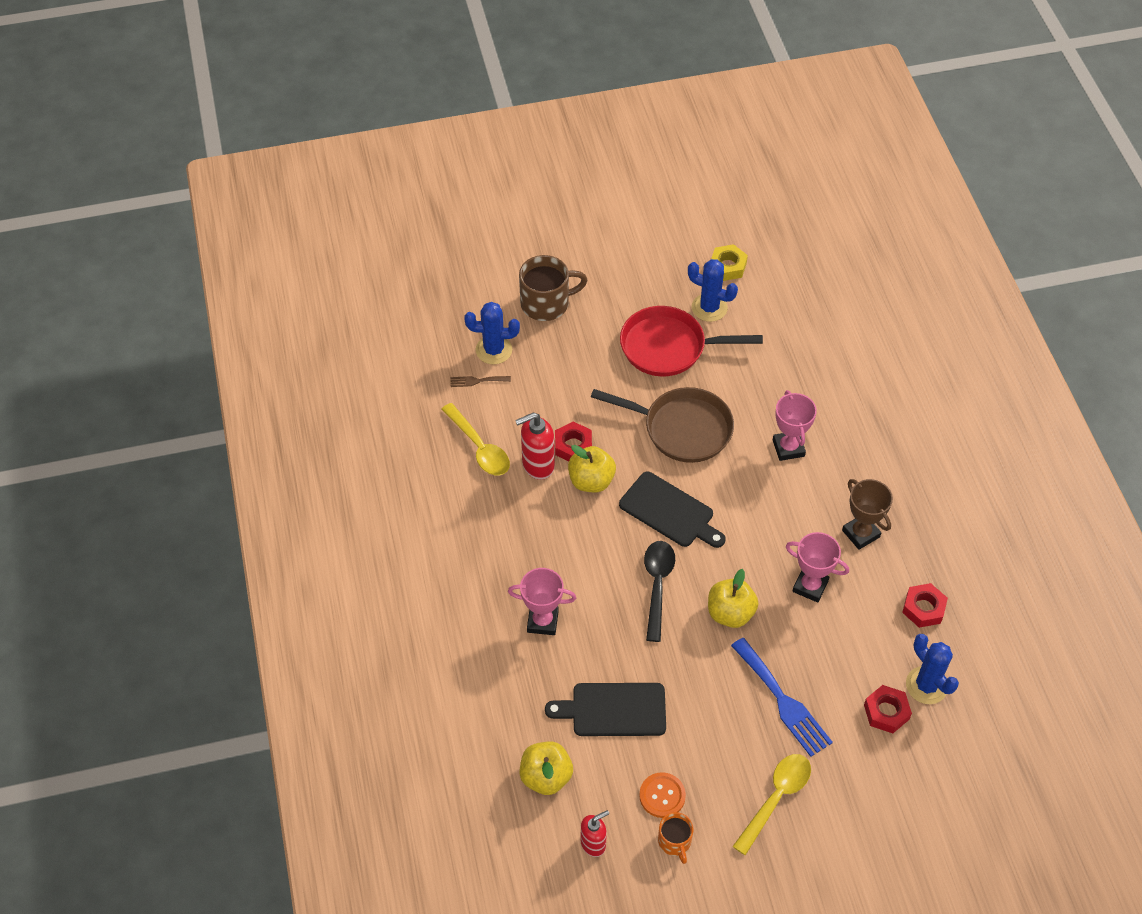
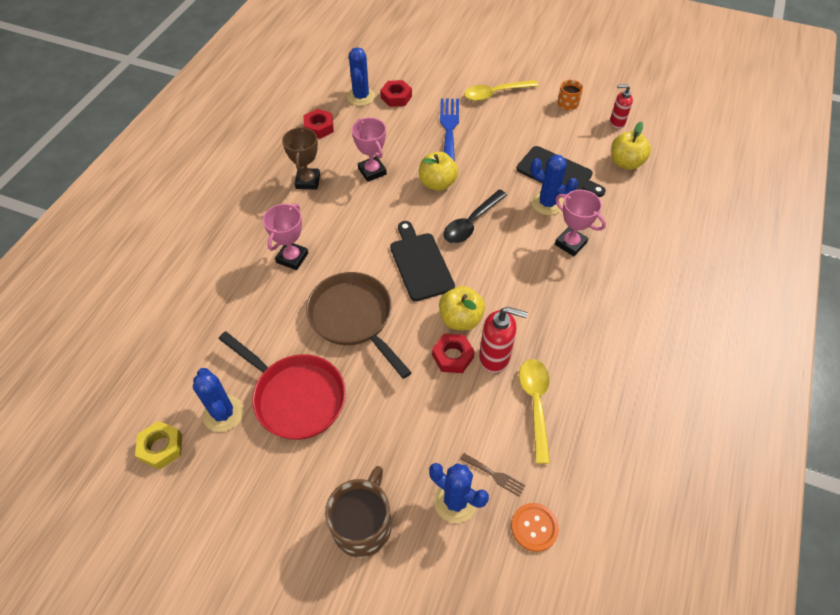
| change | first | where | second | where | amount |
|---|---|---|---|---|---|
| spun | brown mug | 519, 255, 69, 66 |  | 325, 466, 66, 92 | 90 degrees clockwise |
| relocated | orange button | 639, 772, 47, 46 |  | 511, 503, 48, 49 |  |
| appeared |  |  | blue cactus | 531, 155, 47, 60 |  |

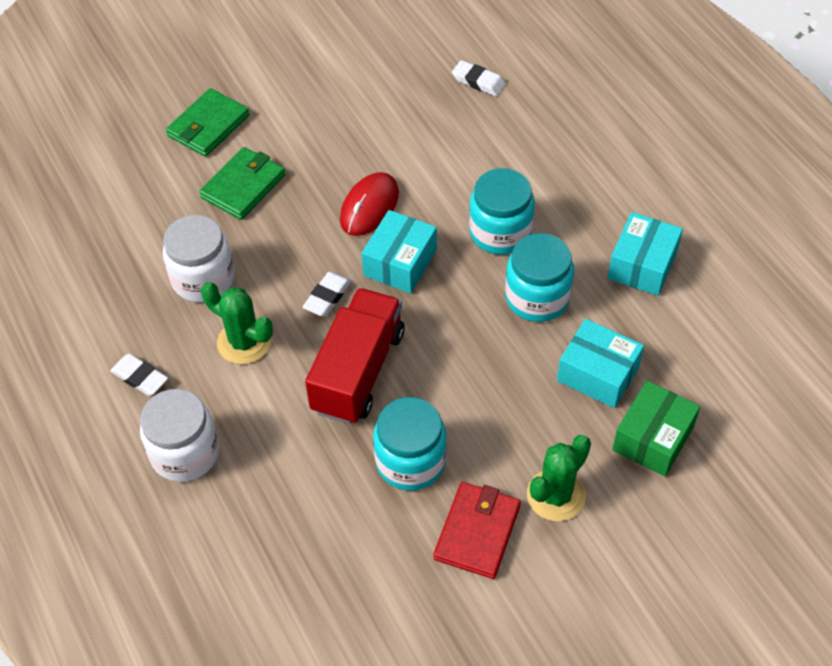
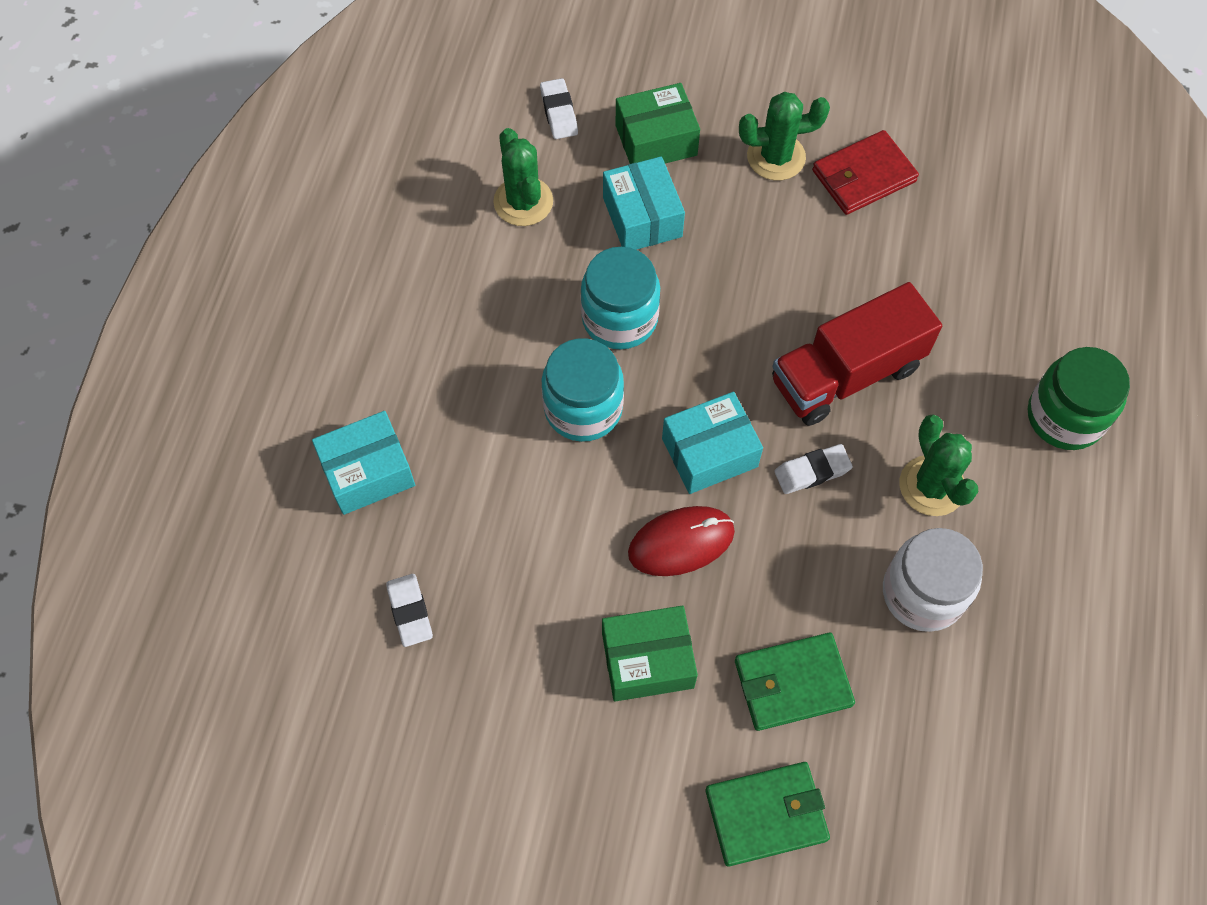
| change | first | where | second | where | amount |
|---|---|---|---|---|---|
| relocated | white eraser | 110, 354, 58, 42 |  | 540, 78, 38, 61 |  |
| colour | white jar | 140, 389, 79, 93 | green jar | 1028, 347, 102, 103 |  |
| missing | turquoise jar | 373, 397, 74, 94 |  |  |  |
| relocated | turquoise box | 608, 212, 75, 84 |  | 312, 411, 103, 104 |  |
| appeared |  |  | green cactus | 493, 128, 60, 98 |  |
| appeared |  |  | green box | 602, 606, 96, 96 |  |

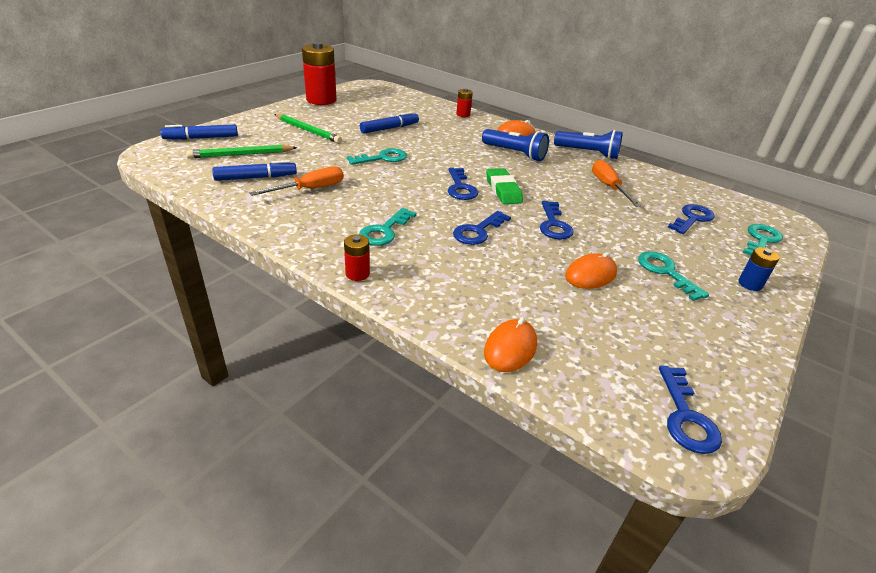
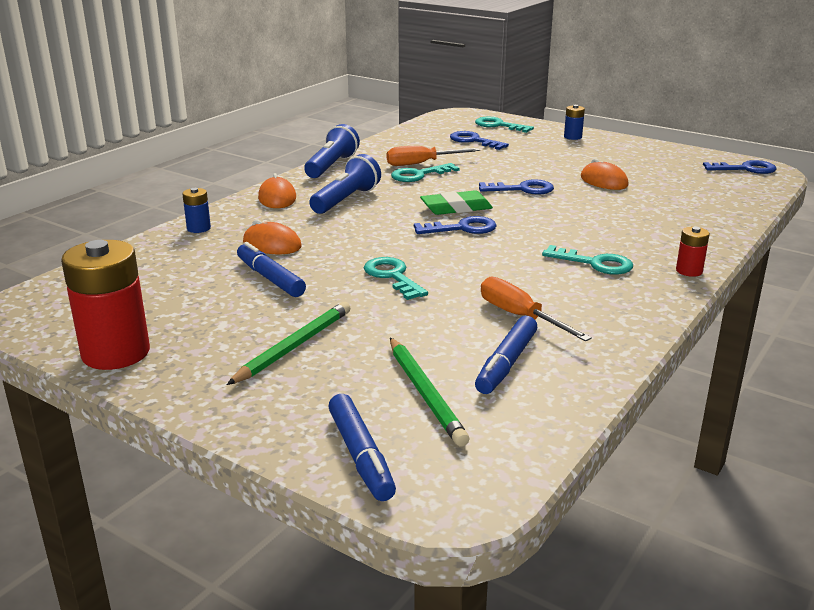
| change | first | where | second | where | amount |
|---|---|---|---|---|---|
| spun | blue marker | 212, 160, 85, 21 |  | 475, 316, 63, 78 | 135 degrees counterclockwise |
| missing | blue key | 453, 211, 58, 34 |  |  |  |
| colour | red battery | 456, 89, 17, 28 | blue battery | 182, 188, 29, 45 |  |
| relocated | orange mouse | 484, 317, 53, 55 |  | 243, 219, 59, 35 |  |
| relocated | turquoise key | 638, 251, 71, 50 |  | 391, 163, 69, 19 |  |

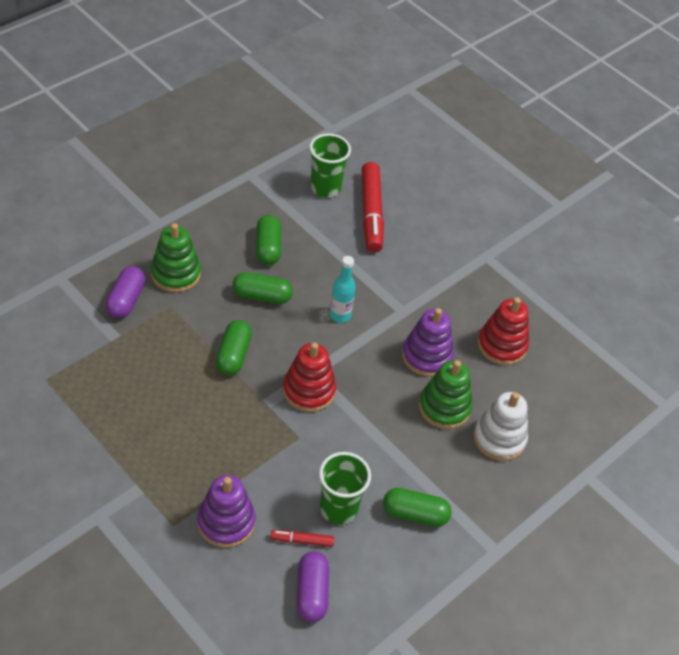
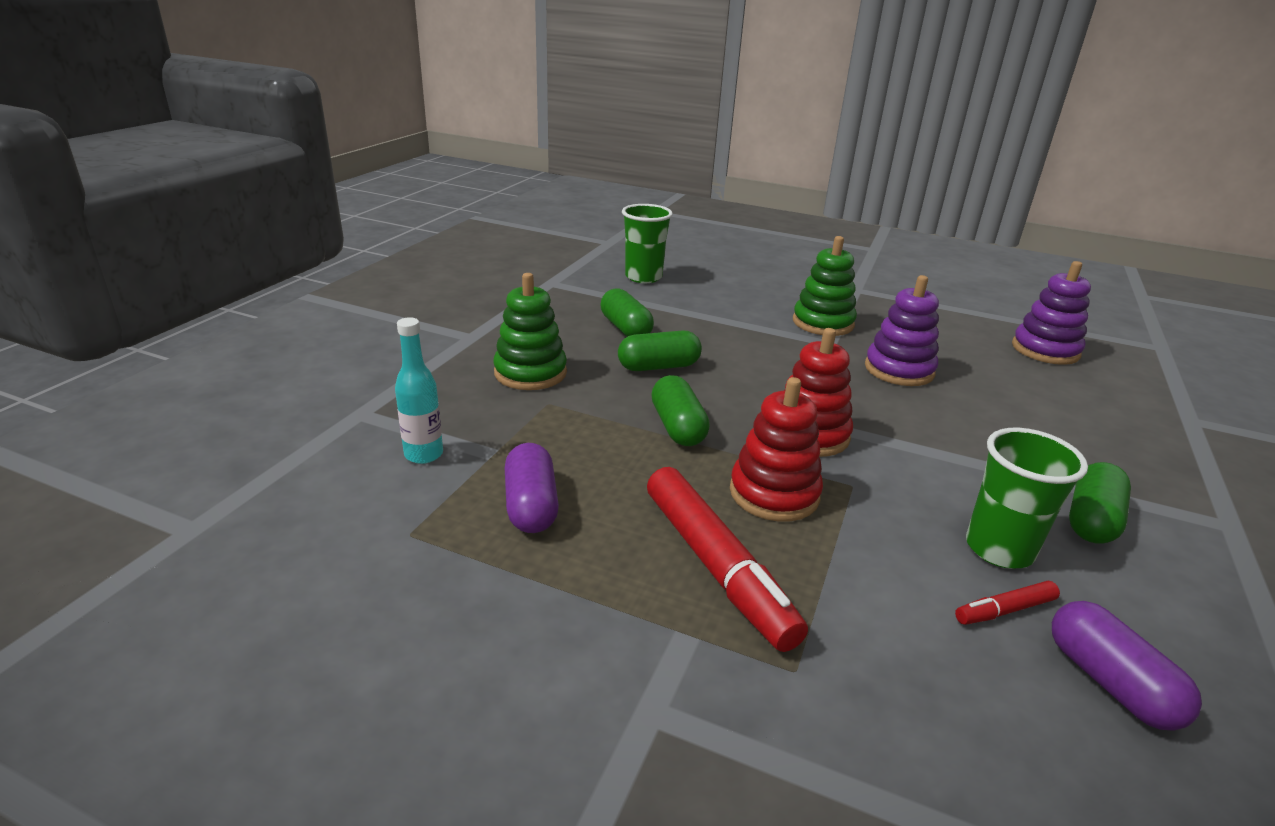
| change | first | where | second | where | amount |
|---|---|---|---|---|---|
| relocated | purple capsule | 105, 266, 40, 52 |  | 505, 443, 54, 90 |  |
| relocated | purple stacking toy | 197, 475, 58, 73 |  | 1012, 261, 79, 104 |  |
| relocated | turquoise bottle | 330, 256, 26, 67 |  | 395, 317, 48, 147 |  |
| relocated | red marker | 361, 162, 23, 90 |  | 647, 467, 161, 185 |  |
| spun | green capsule | 383, 488, 69, 39 |  | 1069, 462, 62, 82 | 45 degrees counterclockwise |
| relocated | green stacking toy | 419, 360, 53, 69 |  | 793, 236, 64, 100 |  |
| missing | white stacking toy | 473, 392, 55, 69 |  |  |  |
| relocated | red stacking toy | 478, 297, 51, 68 |  | 730, 377, 93, 145 |  |

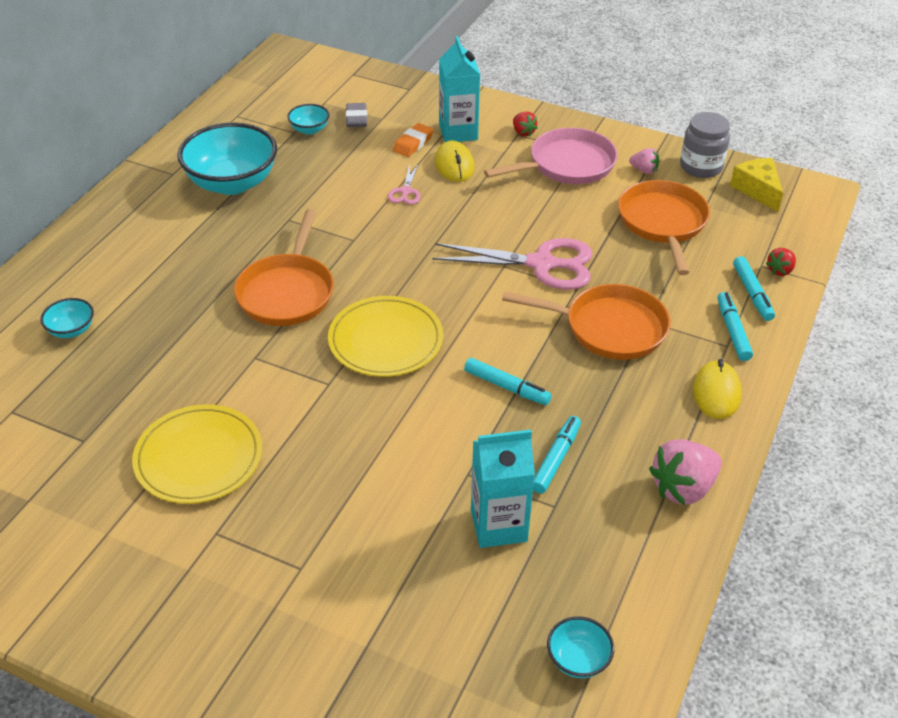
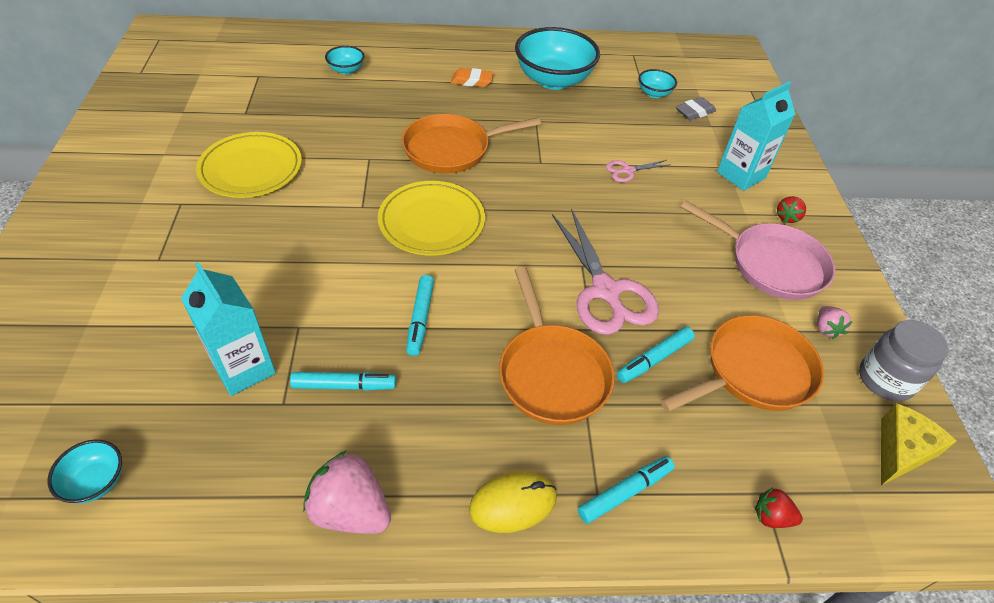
| change | first | where | second | where | amount |
|---|---|---|---|---|---|
| relocated | orange eraser | 393, 123, 41, 34 |  | 451, 68, 42, 19 |  |
| missing | yellow mouse | 435, 141, 39, 41 |  |  |  |
| relocated | turquoise marker | 733, 256, 42, 65 |  | 617, 327, 78, 56 |  |

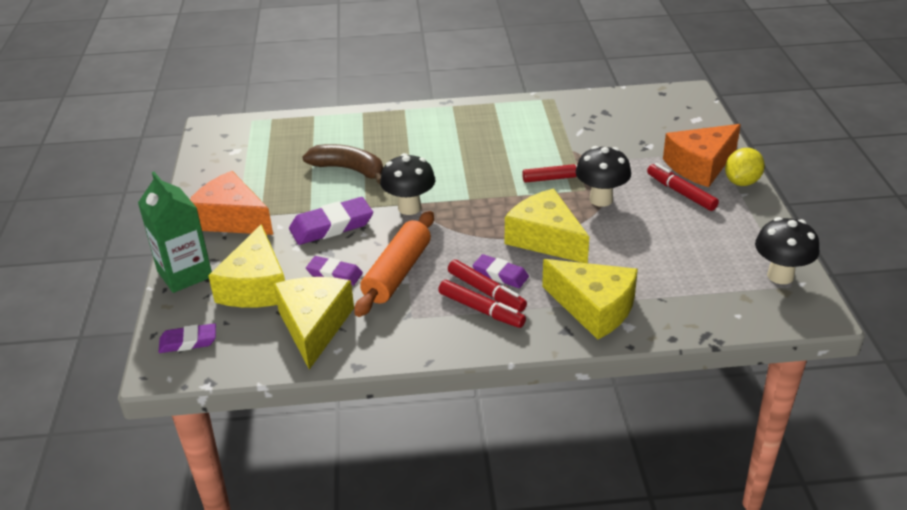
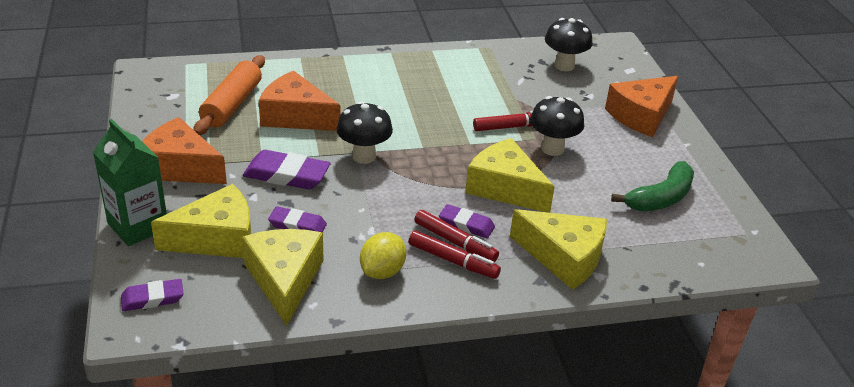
| change | first | where | second | where | amount |
|---|---|---|---|---|---|
| spun | yellow cheese | 208, 224, 77, 84 |  | 151, 184, 100, 74 | 105 degrees counterclockwise |
| spun | purple eraser | 289, 197, 84, 48 |  | 243, 150, 88, 39 | 45 degrees clockwise |
| exchanged | brown banana | 302, 144, 81, 40 | orange cheese | 259, 71, 81, 60 |  |
| relocated | orange rolling pin | 354, 211, 80, 106 |  | 194, 55, 71, 80 |  |
| missing | red marker | 647, 163, 72, 48 |  |  |  |
| relocated | yellow lemon | 725, 148, 40, 38 |  | 360, 232, 46, 47 |  |
| relocated | black mushroom | 755, 217, 64, 67 |  | 545, 18, 48, 53 |  |
| appeared |  |  | green banana | 611, 161, 83, 50 |  |

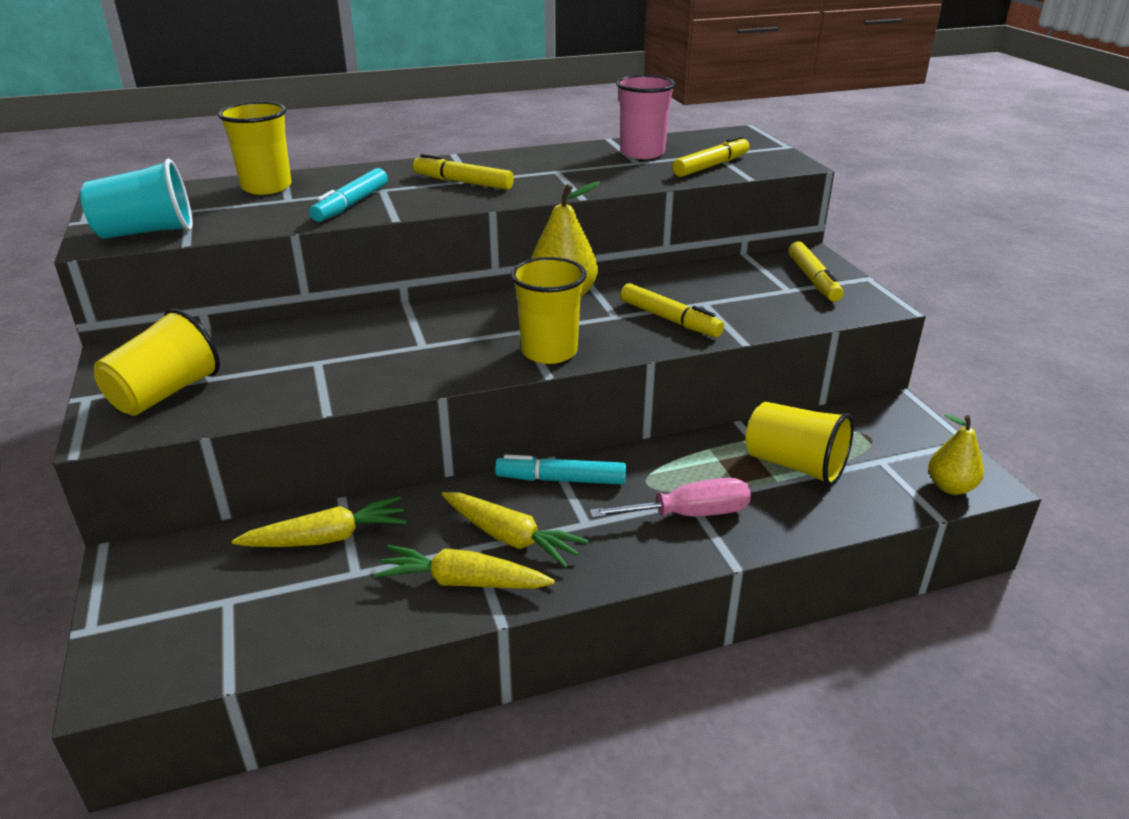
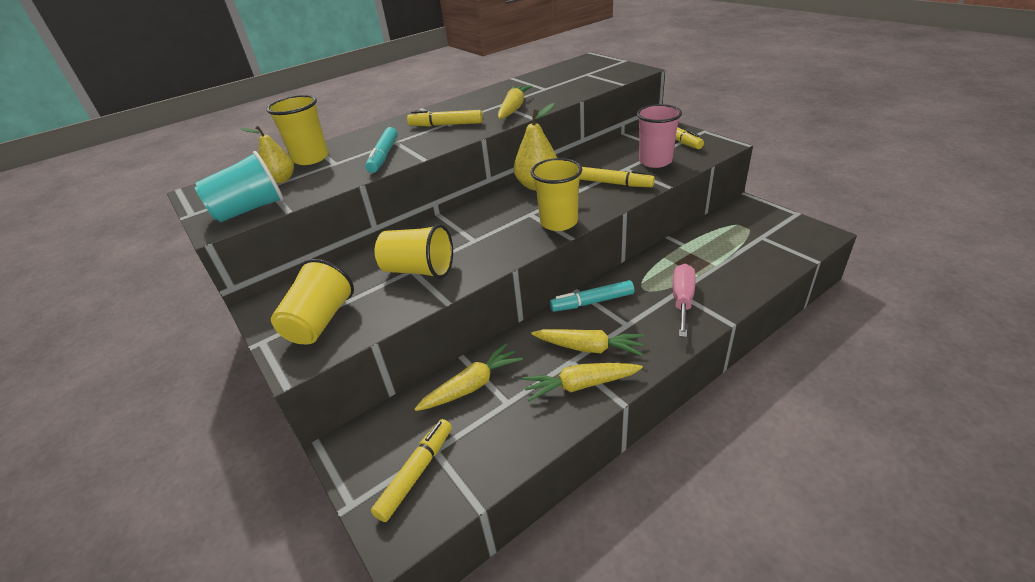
| change | first | where | second | where | amount |
|---|---|---|---|---|---|
| spun | pink screwdriver | 590, 478, 161, 40 |  | 673, 264, 22, 73 | 45 degrees counterclockwise |
| relocated | pink cup | 616, 75, 60, 84 |  | 637, 104, 45, 64 |  |
| relocated | yellow marker | 672, 135, 78, 42 |  | 371, 419, 81, 103 |  |
| relocated | yellow cup | 746, 402, 108, 84 |  | 375, 224, 78, 55 |  |
| relocated | yellow pear | 928, 414, 56, 81 |  | 241, 126, 53, 57 |  |
| appeared |  |  | yellow carrot | 498, 86, 34, 33 |  |

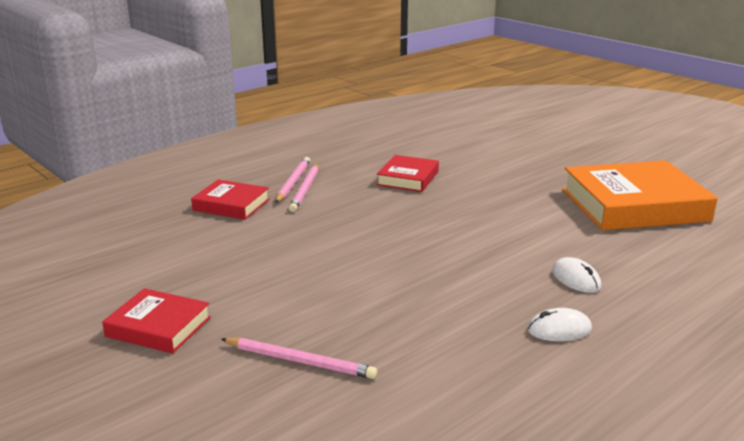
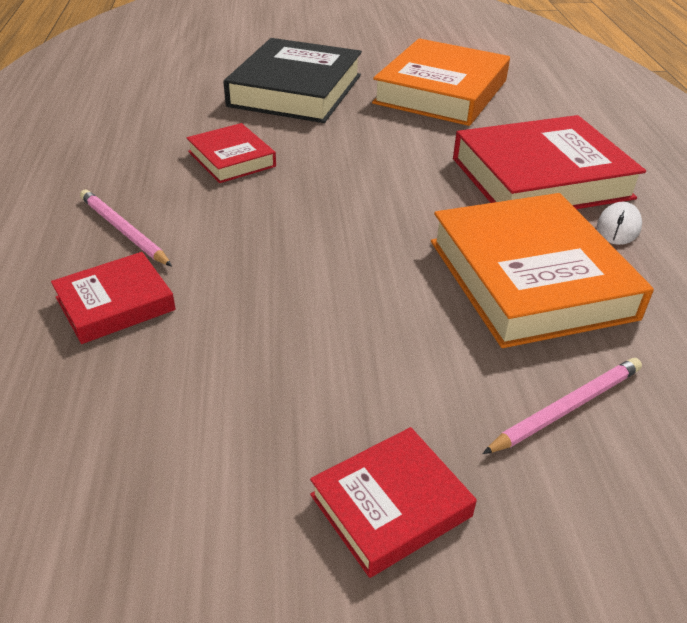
| change | first | where | second | where | amount |
|---|---|---|---|---|---|
| missing | pink pencil | 289, 164, 29, 48 |  |  |  |
| exchanged | white mouse | 552, 257, 49, 36 | red book | 453, 115, 193, 94 |  |
| appeared |  |  | black book | 223, 38, 139, 85 |  |
| appeared |  |  | orange book | 431, 193, 223, 155 |  |

